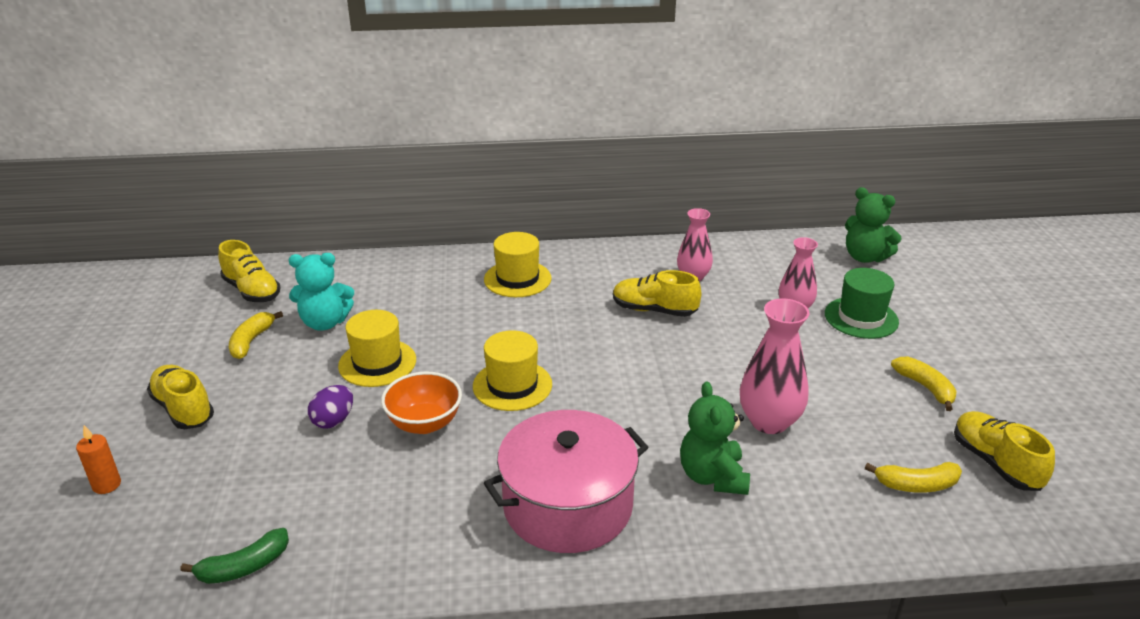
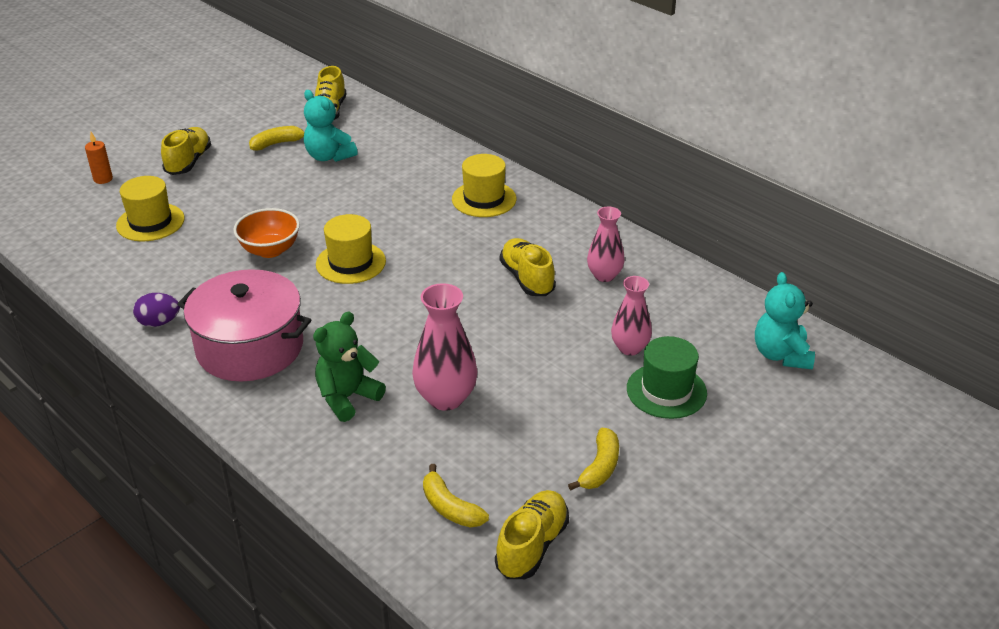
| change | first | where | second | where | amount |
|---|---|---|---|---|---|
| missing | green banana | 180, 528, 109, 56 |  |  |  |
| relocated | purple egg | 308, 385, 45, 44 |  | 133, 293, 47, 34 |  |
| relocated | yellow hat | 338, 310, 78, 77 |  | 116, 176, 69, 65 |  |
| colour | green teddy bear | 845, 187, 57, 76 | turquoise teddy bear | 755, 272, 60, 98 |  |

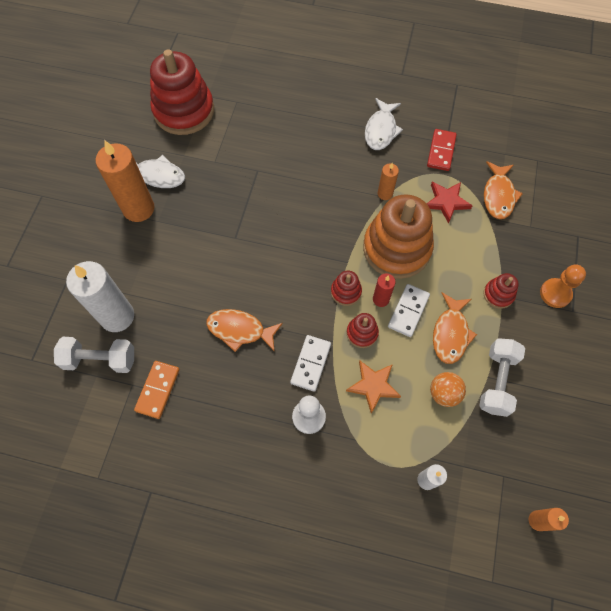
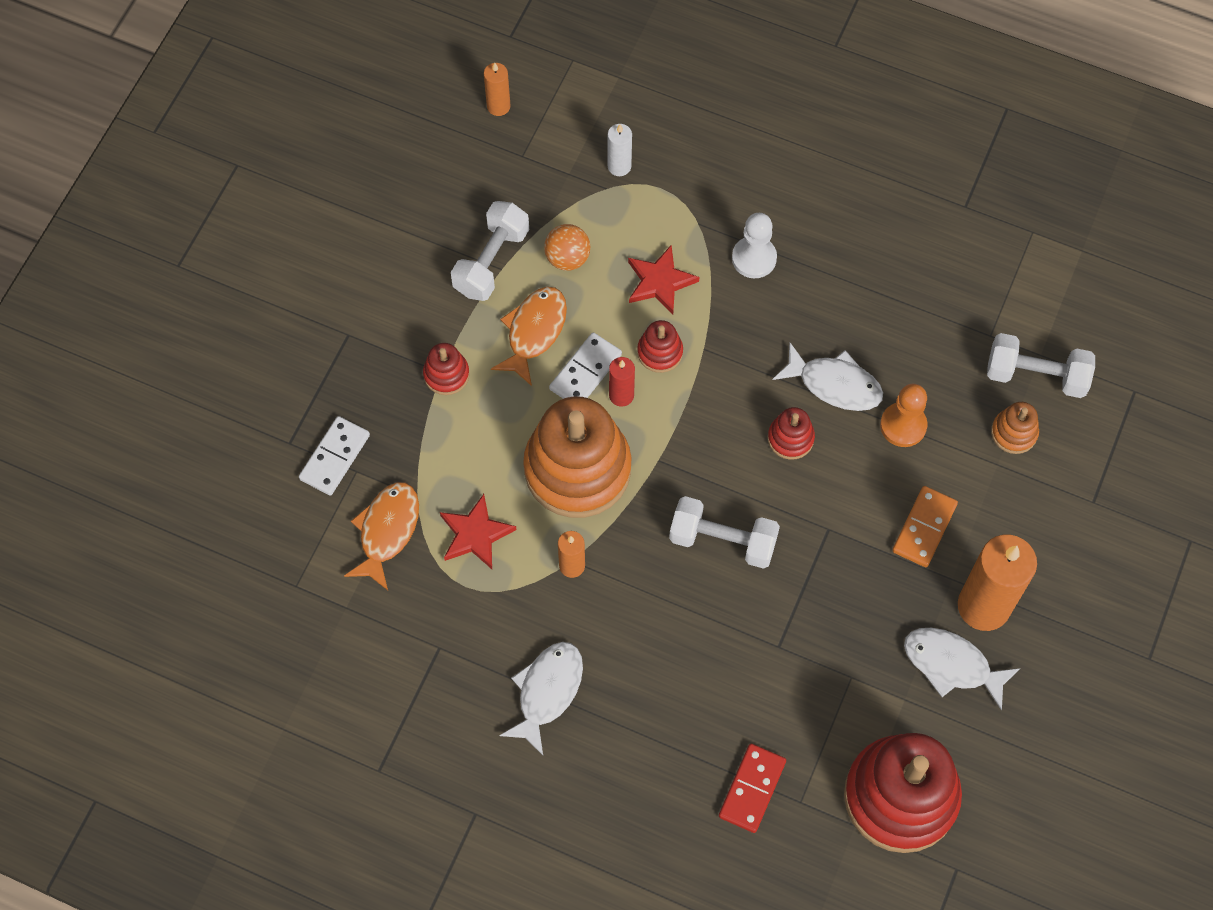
| change | first | where | second | where | amount |
|---|---|---|---|---|---|
| exchanged | white candle | 66, 261, 68, 71 | orange stacking toy | 991, 402, 48, 52 |  |
| relocated | orange domino | 134, 361, 46, 58 |  | 892, 486, 66, 81 |  |
| colour | orange fish | 206, 309, 77, 43 | white fish | 773, 343, 110, 68 |  |
| relocated | white domino | 290, 335, 41, 57 |  | 299, 416, 71, 79 |  |
| relocated | red stacking toy | 331, 271, 31, 35 |  | 768, 407, 47, 53 |  |
| colour | orange star | 346, 361, 55, 53 | red star | 628, 245, 71, 70 |  |
| relocated | red domino | 427, 129, 30, 42 |  | 719, 744, 67, 89 |  |
| relocated | orange pawn | 540, 264, 46, 44 |  | 880, 384, 47, 63 |  |
| appeared |  |  | white dumbbell | 669, 496, 111, 73 |  |

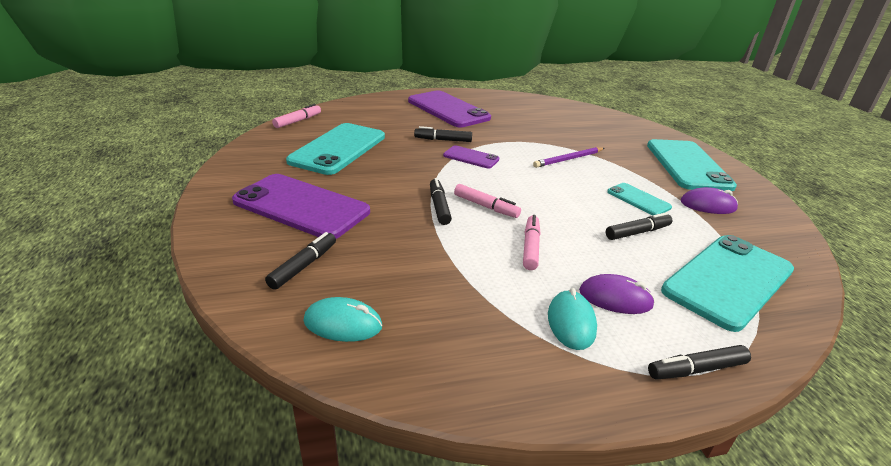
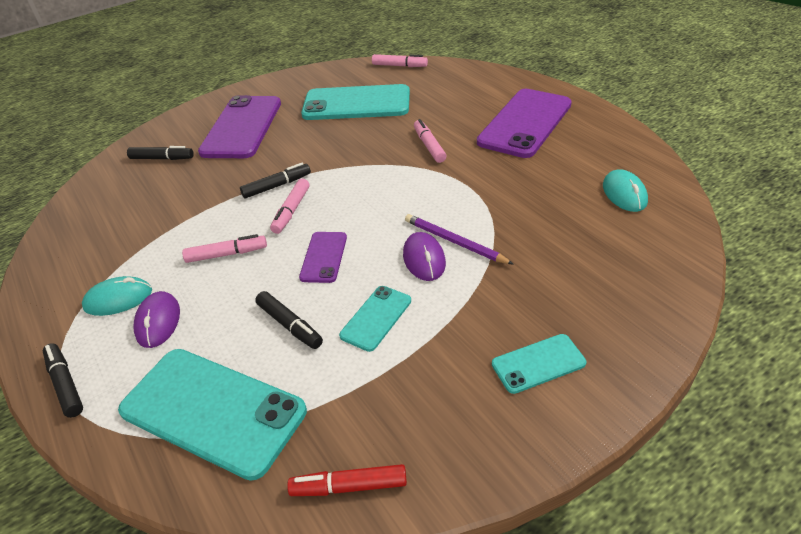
| change | first | where | second | where | amount |
|---|---|---|---|---|---|
| relocated | turquoise mouse | 304, 297, 78, 45 |  | 603, 169, 45, 43 |  |
| colour | black marker | 414, 126, 58, 16 | pink marker | 414, 119, 32, 44 |  |
| relocated | purple phone | 443, 145, 56, 24 |  | 299, 232, 48, 51 |  |
| size | turquoise phone | 647, 139, 90, 52 |  | 492, 334, 94, 60 | x0.50 |
| relocated | purple mouse | 681, 187, 57, 27 |  | 403, 232, 43, 49 |  |
| appeared |  |  | red marker | 287, 464, 120, 32 |  |

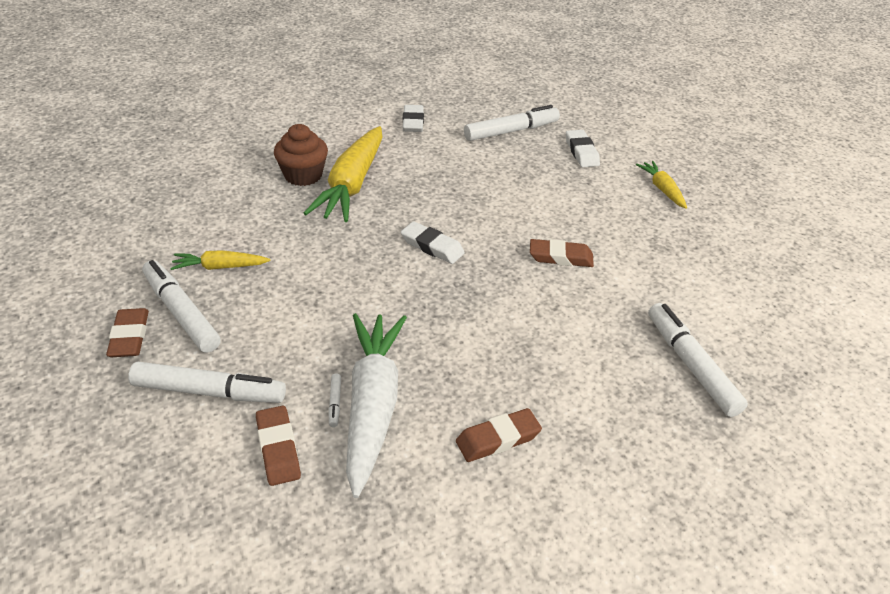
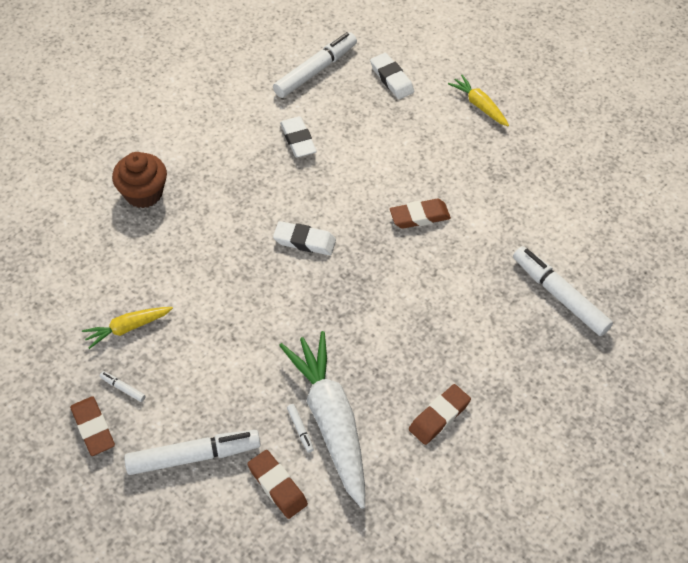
| change | first | where | second | where | amount |
|---|---|---|---|---|---|
| size | white marker | 142, 260, 79, 93 |  | 100, 371, 46, 31 | x0.41 |
| missing | yellow carrot | 304, 126, 79, 96 |  |  |  |
| relocated | white eraser | 403, 105, 21, 27 |  | 280, 116, 37, 42 |  |

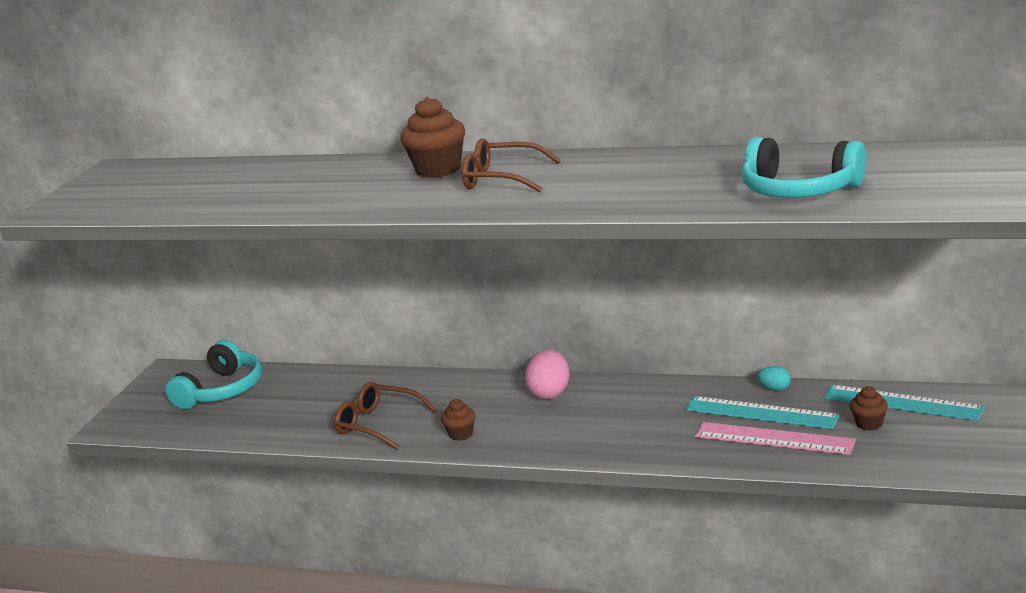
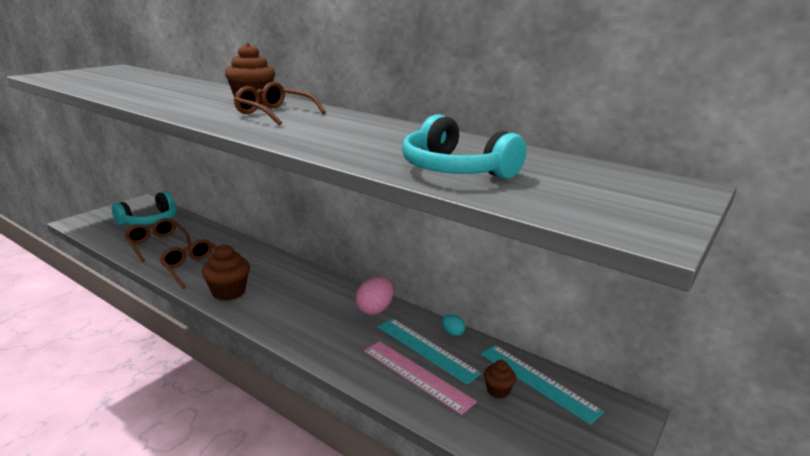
| change | first | where | second | where | amount |
|---|---|---|---|---|---|
| size | brown cupcake | 441, 399, 34, 42 |  | 202, 245, 48, 56 | x1.83 |
| relocated | pink egg | 525, 350, 44, 49 |  | 355, 277, 39, 38 |  |
| appeared |  |  | brown glasses | 125, 218, 66, 44 |  |

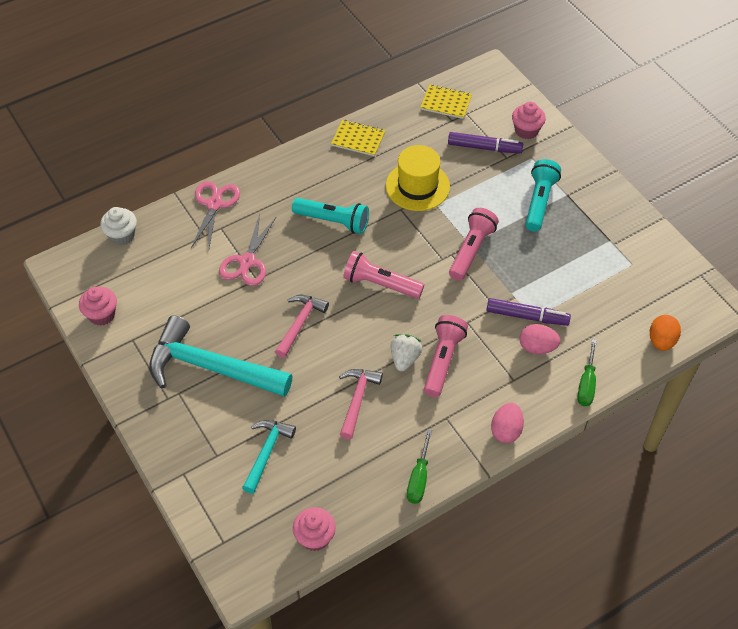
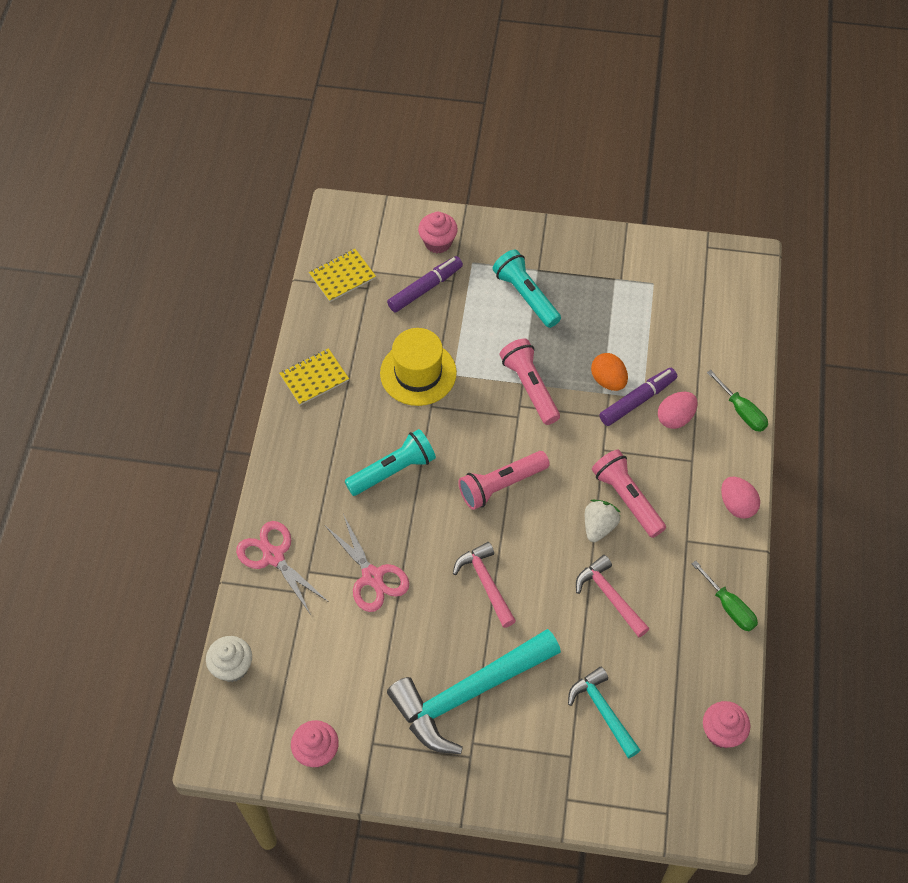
| change | first | where | second | where | amount |
|---|---|---|---|---|---|
| spun | white strawberry | 390, 334, 32, 38 |  | 585, 500, 36, 42 | 60 degrees clockwise |
| relocated | orange egg | 650, 315, 31, 36 |  | 591, 353, 37, 38 |  |

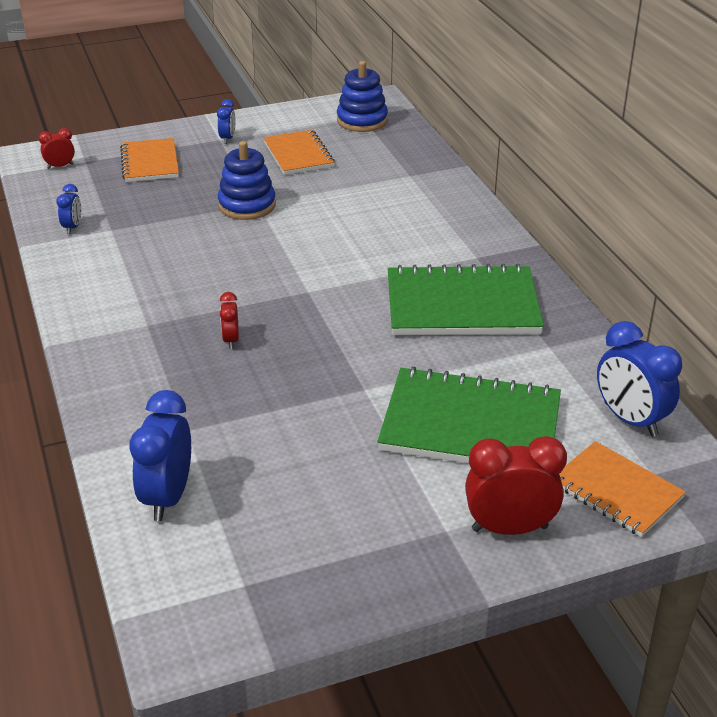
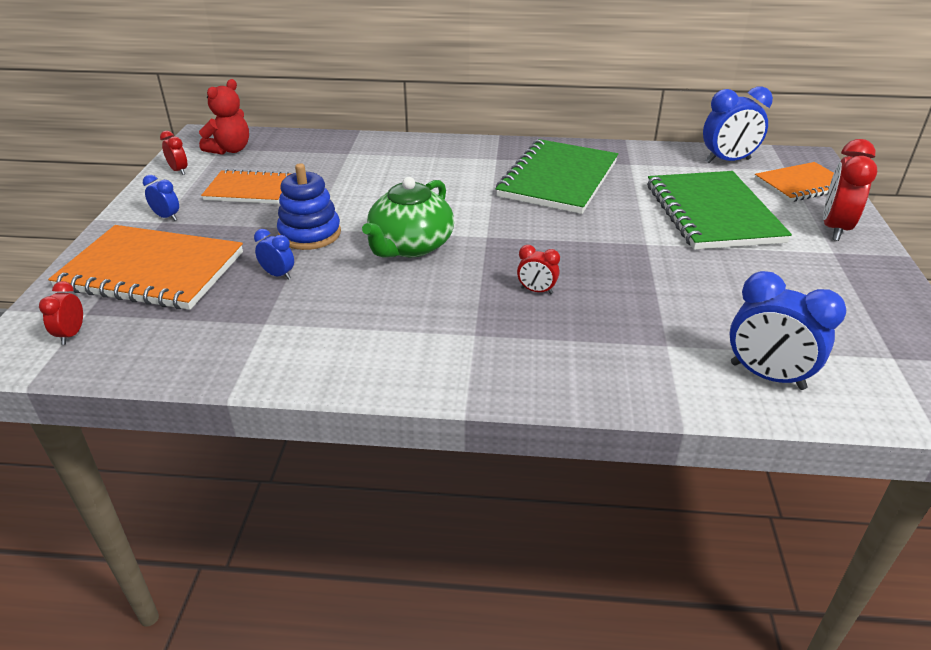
| change | first | where | second | where | amount |
|---|---|---|---|---|---|
| relocated | blue clock | 56, 184, 25, 50 |  | 254, 229, 40, 51 |  |
| size | orange notebook | 120, 138, 59, 44 |  | 48, 225, 195, 85 | x1.64 |
| exchanged | blue stacking toy | 337, 61, 51, 71 | red teddy bear | 199, 79, 50, 76 |  |
| spun | green notebook | 377, 367, 184, 96 |  | 647, 171, 145, 79 | 45 degrees counterclockwise |
| appeared |  |  | red clock | 160, 131, 27, 44 |  |
| appeared |  |  | green teapot | 362, 177, 92, 81 |  |

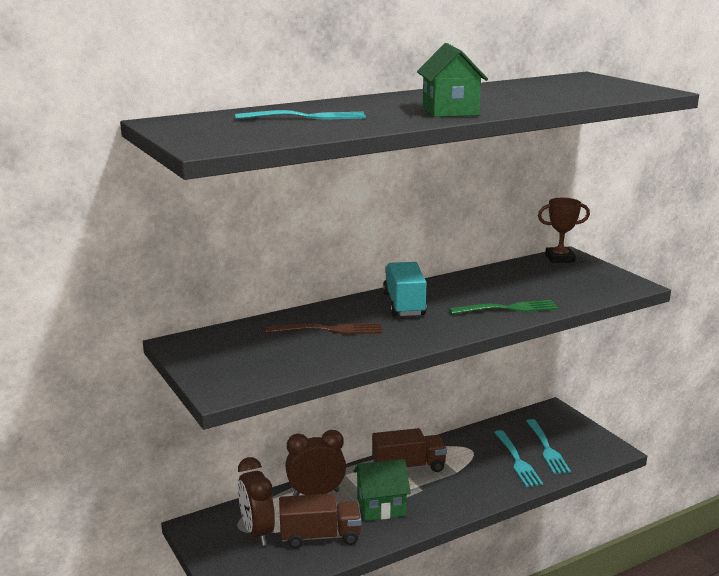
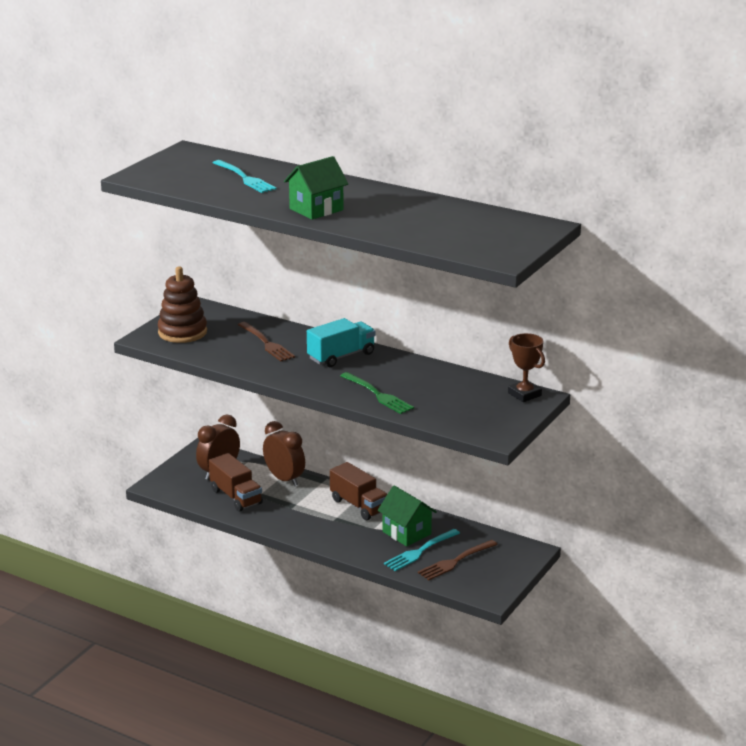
| change | first | where | second | where | amount |
|---|---|---|---|---|---|
| relocated | green house | 353, 459, 58, 62 |  | 378, 485, 59, 62 |  |
| colour | turquoise fork | 526, 419, 45, 55 | brown fork | 418, 540, 80, 41 |  |
| appeared |  |  | brown stacking toy | 158, 266, 49, 77 |  |

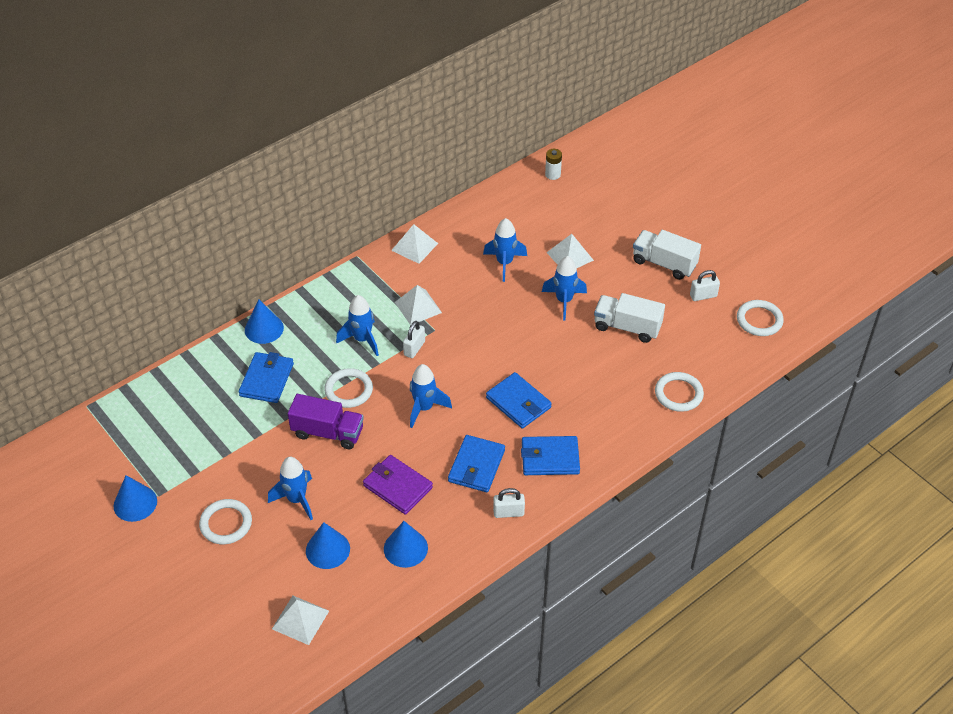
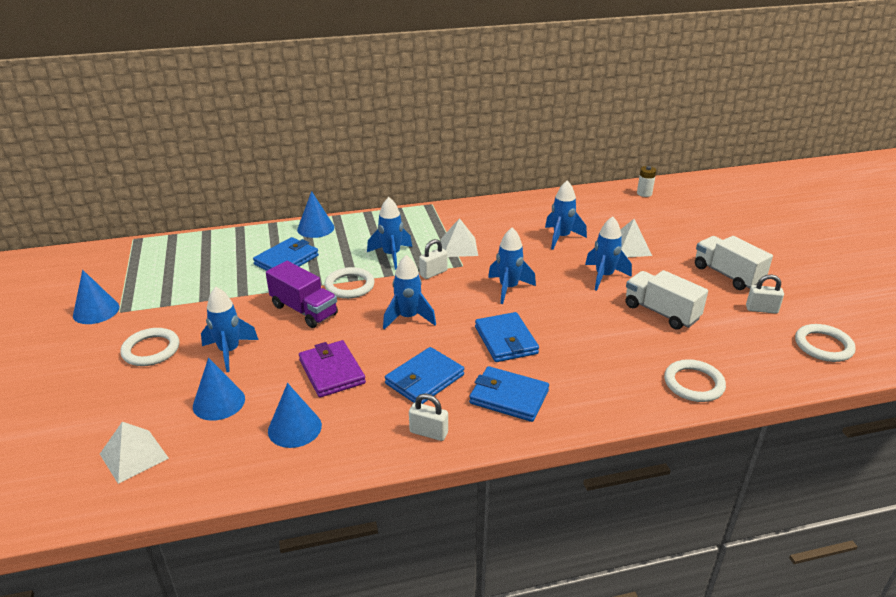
| change | first | where | second | where | amount |
|---|---|---|---|---|---|
| missing | white pyramid | 391, 224, 47, 40 |  |  |  |
| appeared |  |  | blue rocket | 488, 227, 48, 77 |  |

